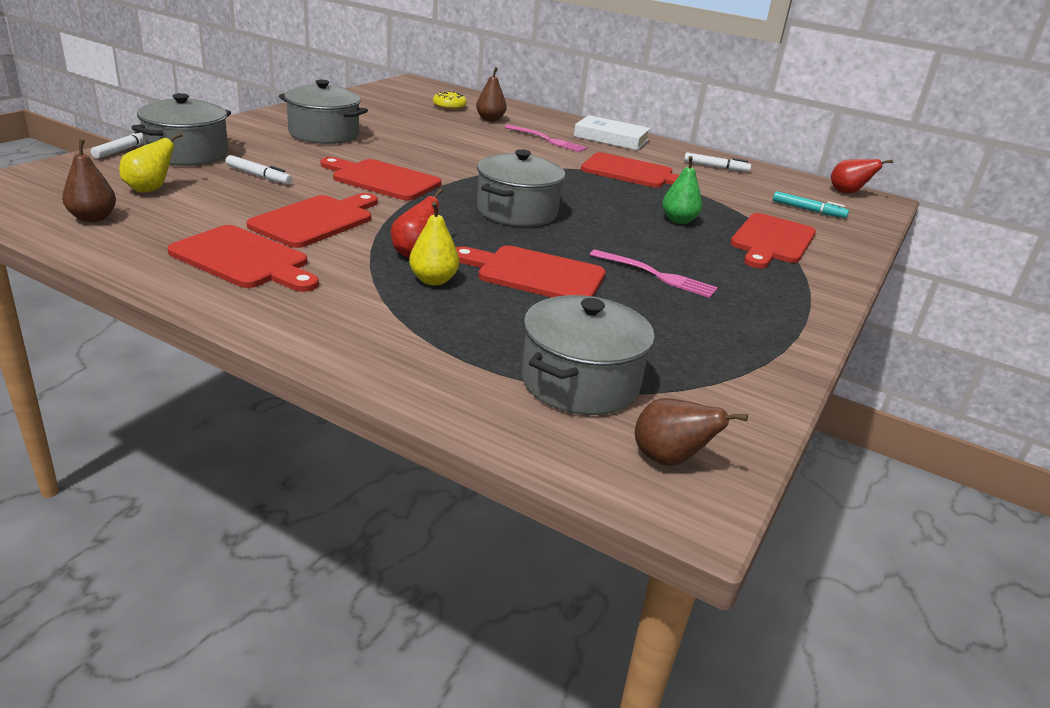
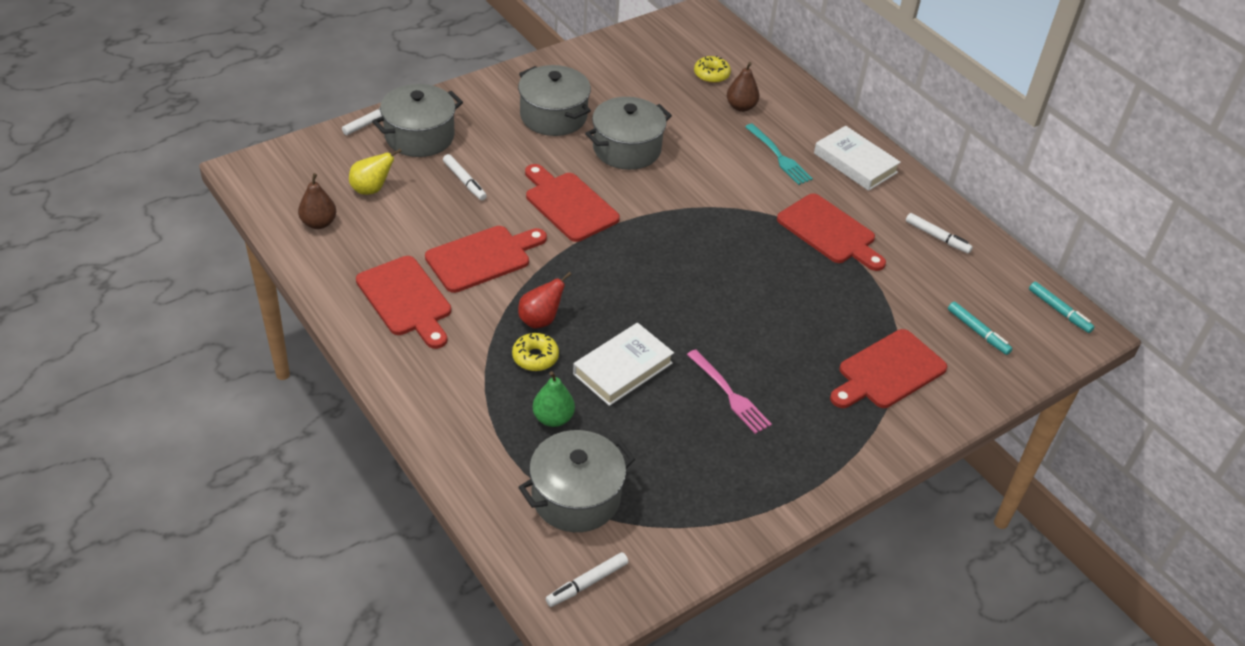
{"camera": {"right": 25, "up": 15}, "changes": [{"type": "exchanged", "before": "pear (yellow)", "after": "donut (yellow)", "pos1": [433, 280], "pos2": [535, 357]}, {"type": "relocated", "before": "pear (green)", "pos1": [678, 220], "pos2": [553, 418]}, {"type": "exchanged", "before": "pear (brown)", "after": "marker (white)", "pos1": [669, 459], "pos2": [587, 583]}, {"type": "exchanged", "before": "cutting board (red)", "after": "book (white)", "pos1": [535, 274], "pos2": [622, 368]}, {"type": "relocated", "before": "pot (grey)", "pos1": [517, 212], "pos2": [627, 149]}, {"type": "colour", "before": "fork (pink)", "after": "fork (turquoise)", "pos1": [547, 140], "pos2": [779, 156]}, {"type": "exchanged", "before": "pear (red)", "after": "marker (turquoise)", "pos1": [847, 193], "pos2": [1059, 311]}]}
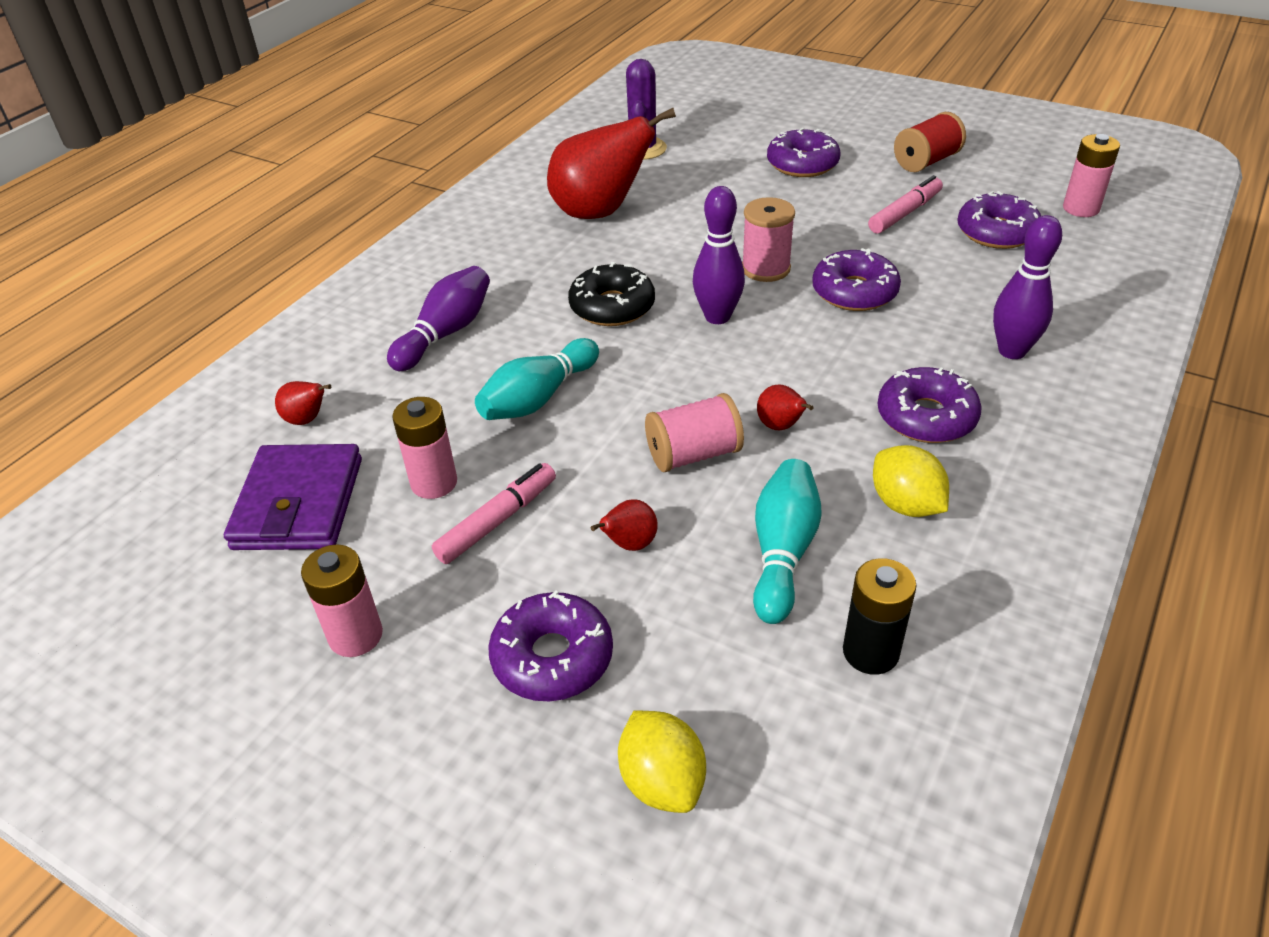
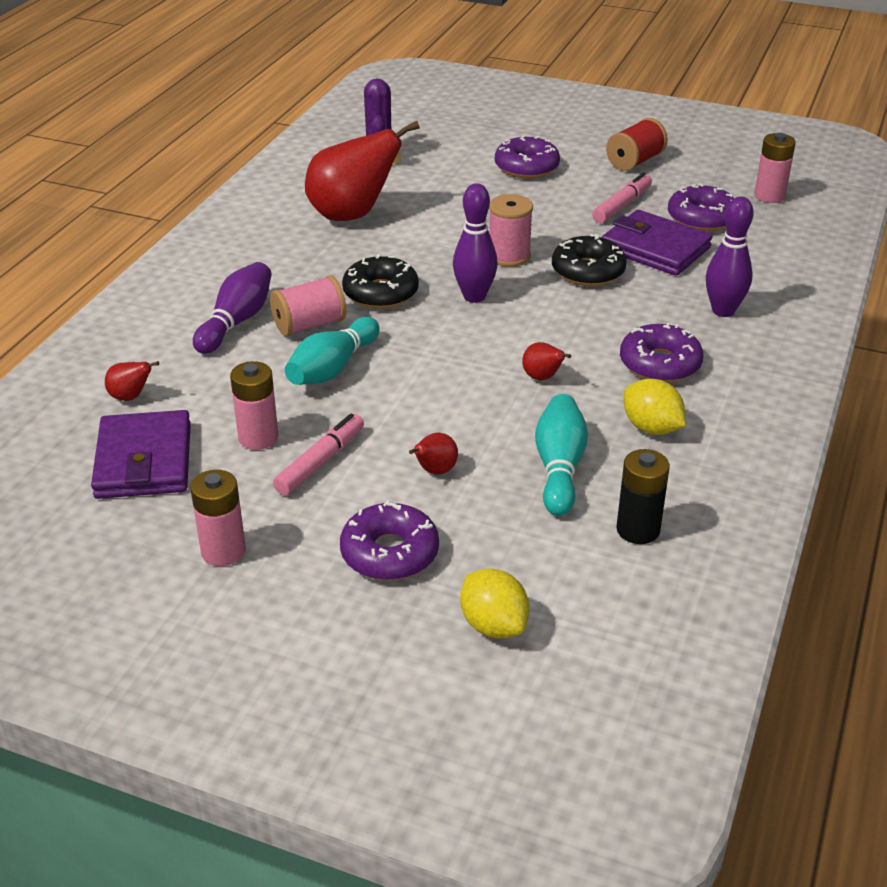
{"camera": {"right": -10, "up": -5}, "changes": [{"type": "relocated", "before": "spool (pink)", "pos1": [694, 454], "pos2": [309, 325]}, {"type": "colour", "before": "donut (purple)", "after": "donut (black)", "pos1": [854, 292], "pos2": [588, 271]}, {"type": "appeared", "after": "wallet (purple)", "pos2": [655, 248]}]}
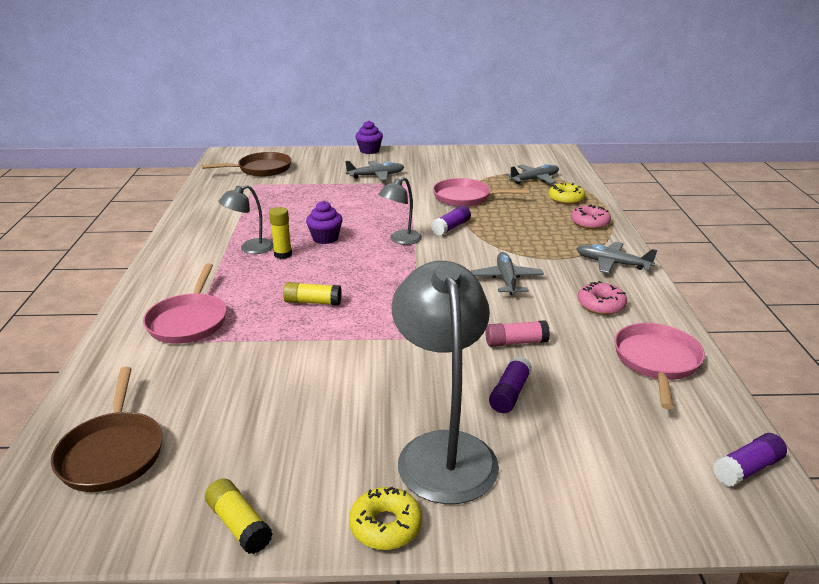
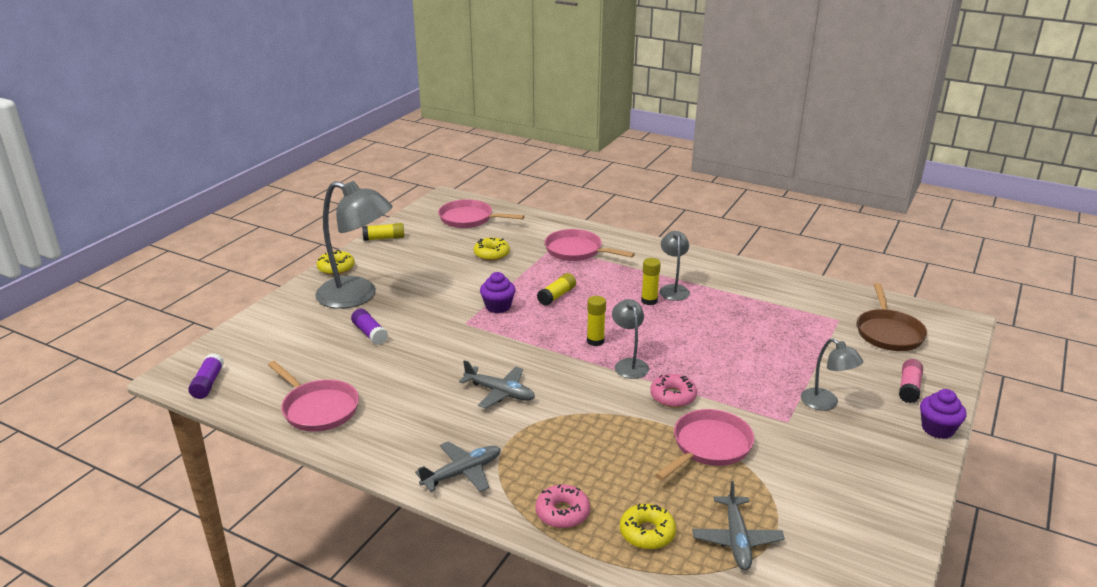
{"camera": {"right": 120, "up": 0}, "changes": [{"type": "colour", "before": "pan (brown)", "after": "pan (pink)", "pos1": [113, 452], "pos2": [469, 219]}, {"type": "appeared", "after": "donut (yellow)", "pos2": [491, 254]}, {"type": "relocated", "before": "cupcake (purple)", "pos1": [325, 238], "pos2": [498, 307]}, {"type": "appeared", "after": "glue stick (yellow)", "pos2": [595, 341]}, {"type": "relocated", "before": "donut (pink)", "pos1": [601, 305], "pos2": [673, 396]}, {"type": "exchanged", "before": "plane (grey)", "after": "lamp (grey)", "pos1": [376, 176], "pos2": [826, 403]}, {"type": "relocated", "before": "glue stick (pink)", "pos1": [516, 342], "pos2": [909, 388]}, {"type": "missing", "before": "glue stick (purple)", "pos1": [451, 227]}]}
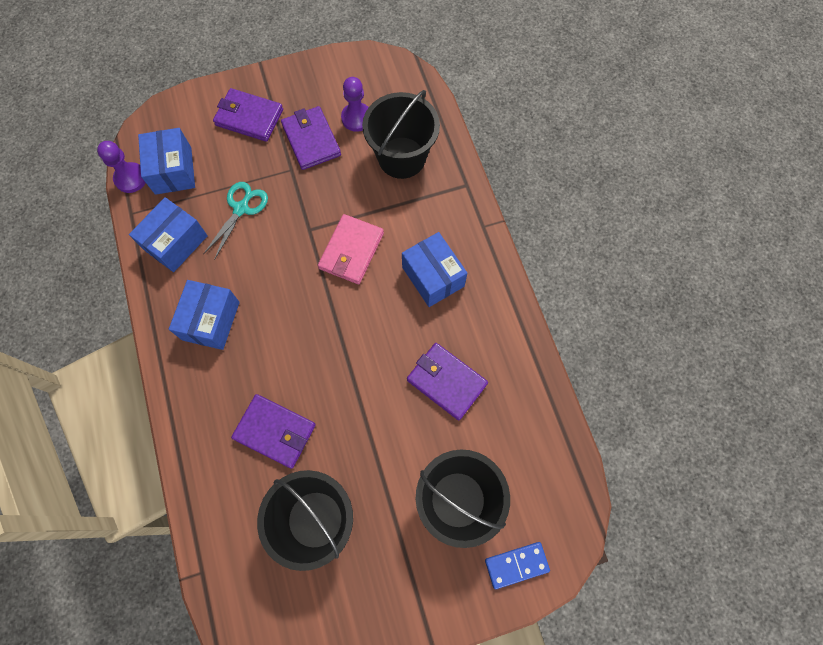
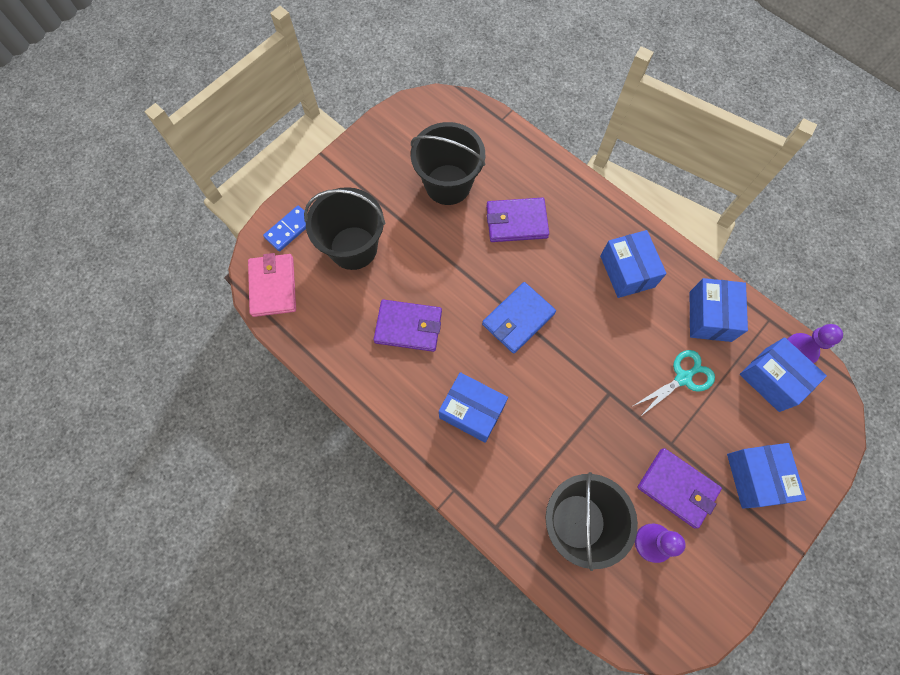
{"camera": {"right": 150, "up": 0}, "changes": [{"type": "relocated", "before": "wallet (pink)", "pos1": [351, 251], "pos2": [273, 286]}, {"type": "appeared", "after": "wallet (blue)", "pos2": [518, 319]}, {"type": "spun", "before": "scissors (turquoise)", "pos1": [241, 209], "pos2": [683, 378], "turn": -120}, {"type": "exchanged", "before": "wallet (purple)", "after": "box (blue)", "pos1": [249, 117], "pos2": [755, 477]}]}
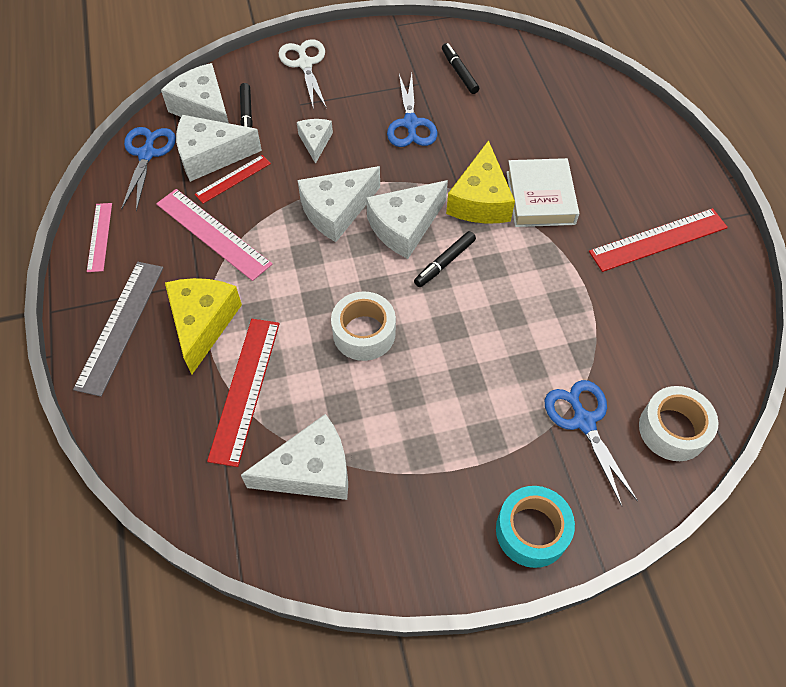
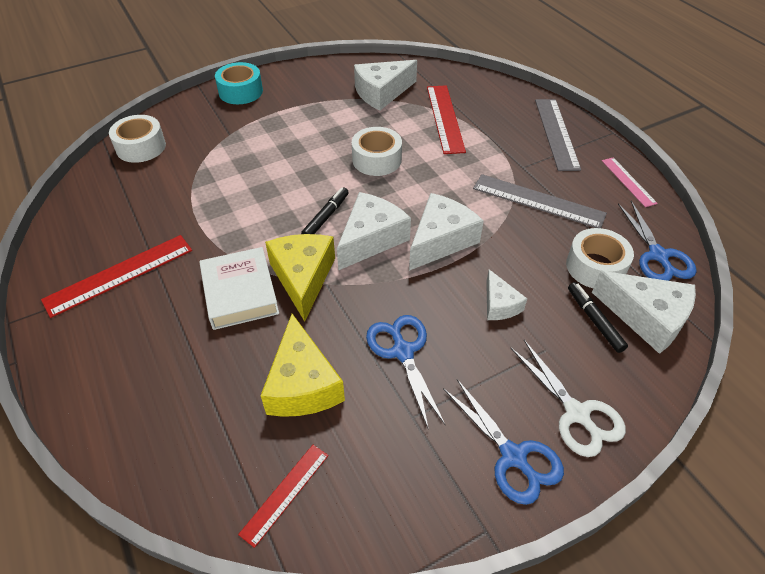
{"camera": {"right": 165, "up": -10}, "changes": [{"type": "relocated", "before": "ruler (red)", "pos1": [233, 179], "pos2": [285, 493]}, {"type": "relocated", "before": "cheese (yellow)", "pos1": [203, 323], "pos2": [302, 384]}, {"type": "relocated", "before": "scissors (blue)", "pos1": [584, 421], "pos2": [513, 456]}, {"type": "colour", "before": "ruler (pink)", "after": "ruler (grey)", "pos1": [213, 233], "pos2": [538, 201]}, {"type": "exchanged", "before": "cheese (white)", "after": "tape (white)", "pos1": [211, 156], "pos2": [595, 267]}, {"type": "missing", "before": "marker (black)", "pos1": [459, 72]}]}
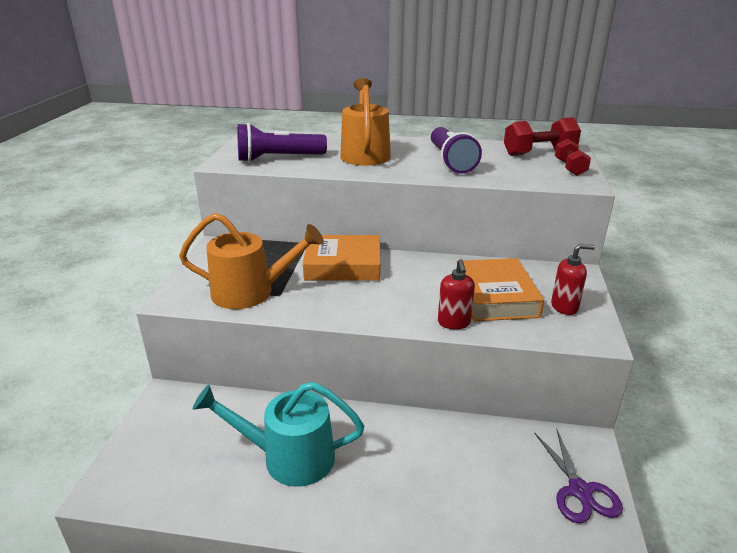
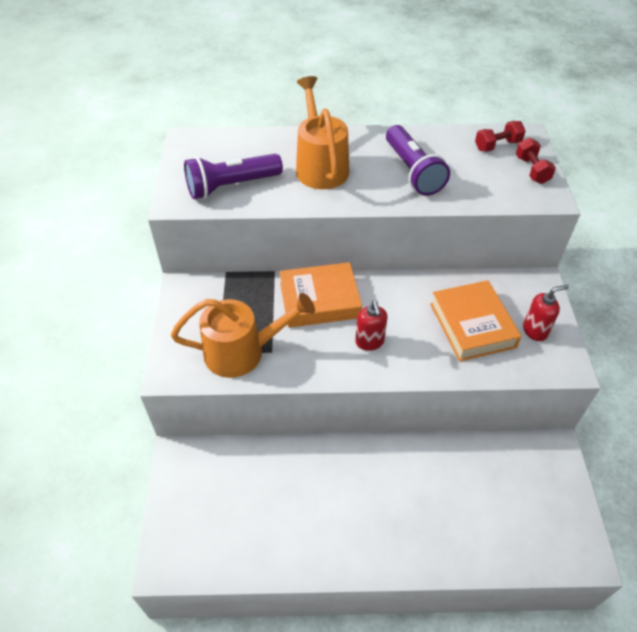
{"camera": {"right": -10, "up": 20}, "changes": [{"type": "relocated", "before": "soap dispenser (red)", "pos1": [454, 323], "pos2": [369, 342]}, {"type": "size", "before": "dumbbell (red)", "pos1": [539, 153], "pos2": [497, 145], "scale": 0.65}, {"type": "missing", "before": "watering can (turquoise)", "pos1": [288, 457]}, {"type": "missing", "before": "scissors (purple)", "pos1": [579, 490]}]}
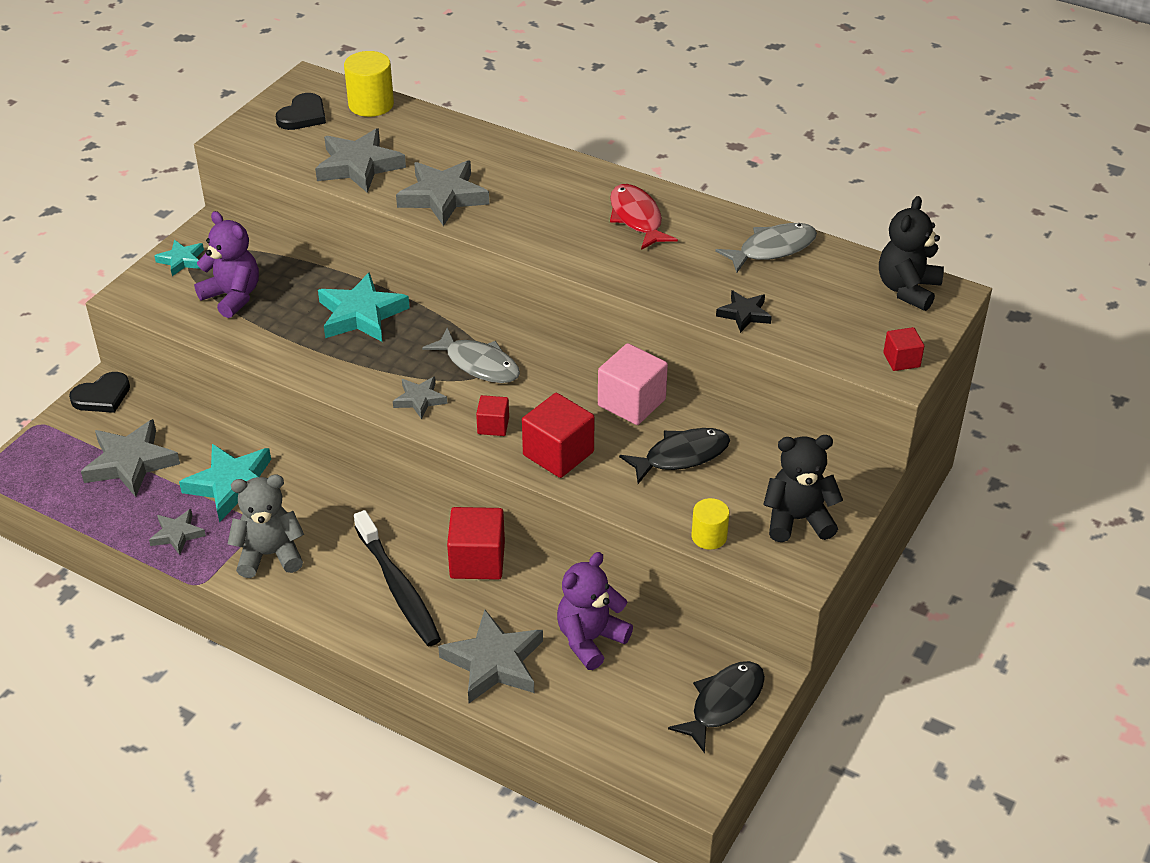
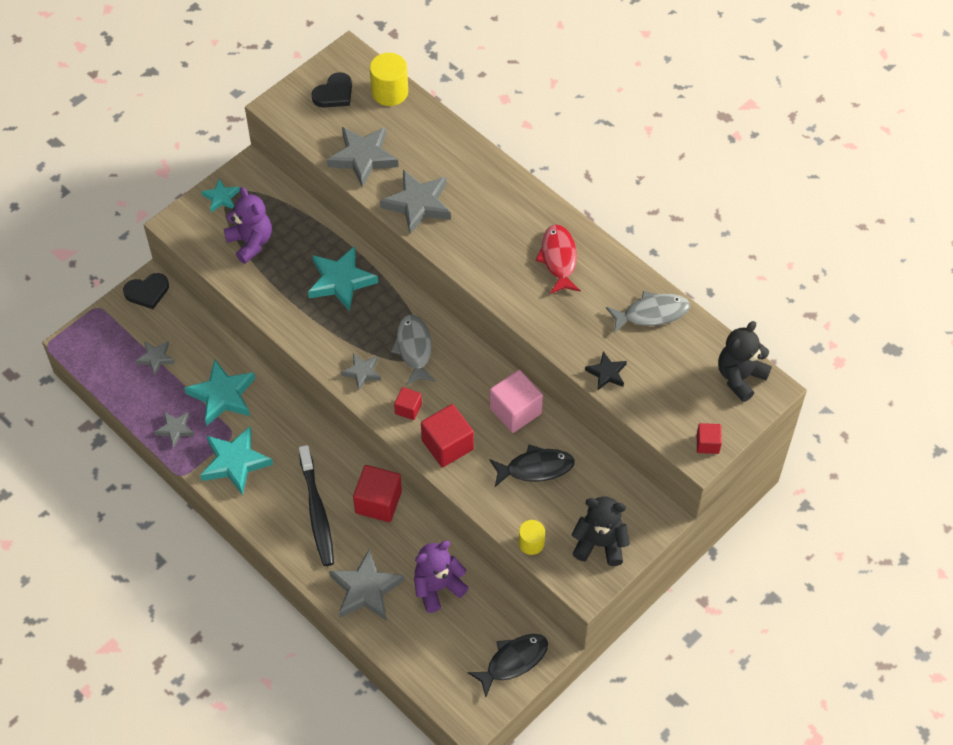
{"camera": {"right": 15, "up": 15}, "changes": [{"type": "size", "before": "star (grey)", "pos1": [131, 463], "pos2": [156, 358], "scale": 0.55}, {"type": "exchanged", "before": "teddy bear (grey)", "after": "star (turquoise)", "pos1": [270, 555], "pos2": [235, 462]}, {"type": "spun", "before": "fish (grey)", "pos1": [479, 364], "pos2": [414, 349], "turn": -150}]}
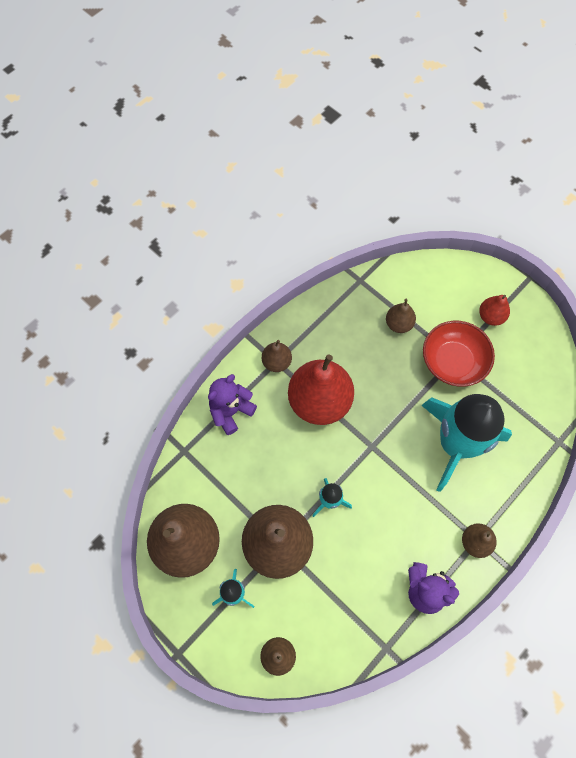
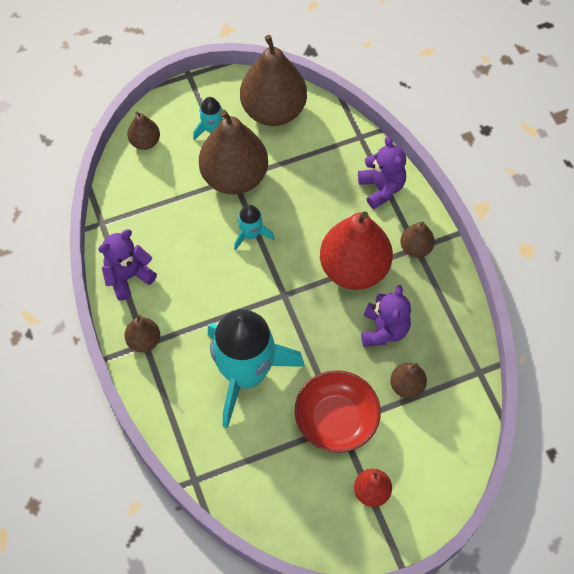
{"camera": {"right": 115, "up": -5}, "changes": [{"type": "appeared", "after": "teddy bear (purple)", "pos2": [384, 330]}]}
